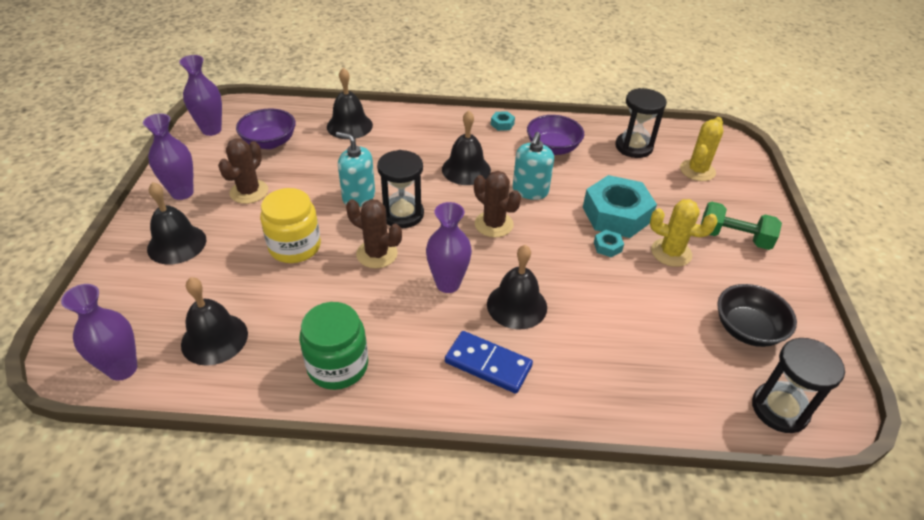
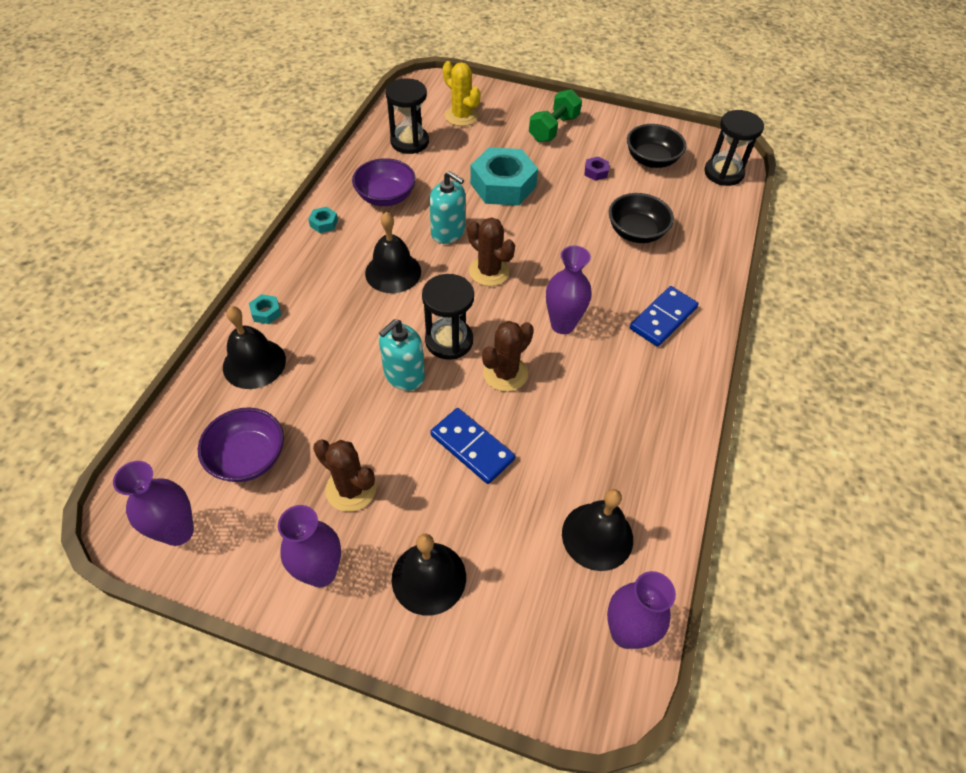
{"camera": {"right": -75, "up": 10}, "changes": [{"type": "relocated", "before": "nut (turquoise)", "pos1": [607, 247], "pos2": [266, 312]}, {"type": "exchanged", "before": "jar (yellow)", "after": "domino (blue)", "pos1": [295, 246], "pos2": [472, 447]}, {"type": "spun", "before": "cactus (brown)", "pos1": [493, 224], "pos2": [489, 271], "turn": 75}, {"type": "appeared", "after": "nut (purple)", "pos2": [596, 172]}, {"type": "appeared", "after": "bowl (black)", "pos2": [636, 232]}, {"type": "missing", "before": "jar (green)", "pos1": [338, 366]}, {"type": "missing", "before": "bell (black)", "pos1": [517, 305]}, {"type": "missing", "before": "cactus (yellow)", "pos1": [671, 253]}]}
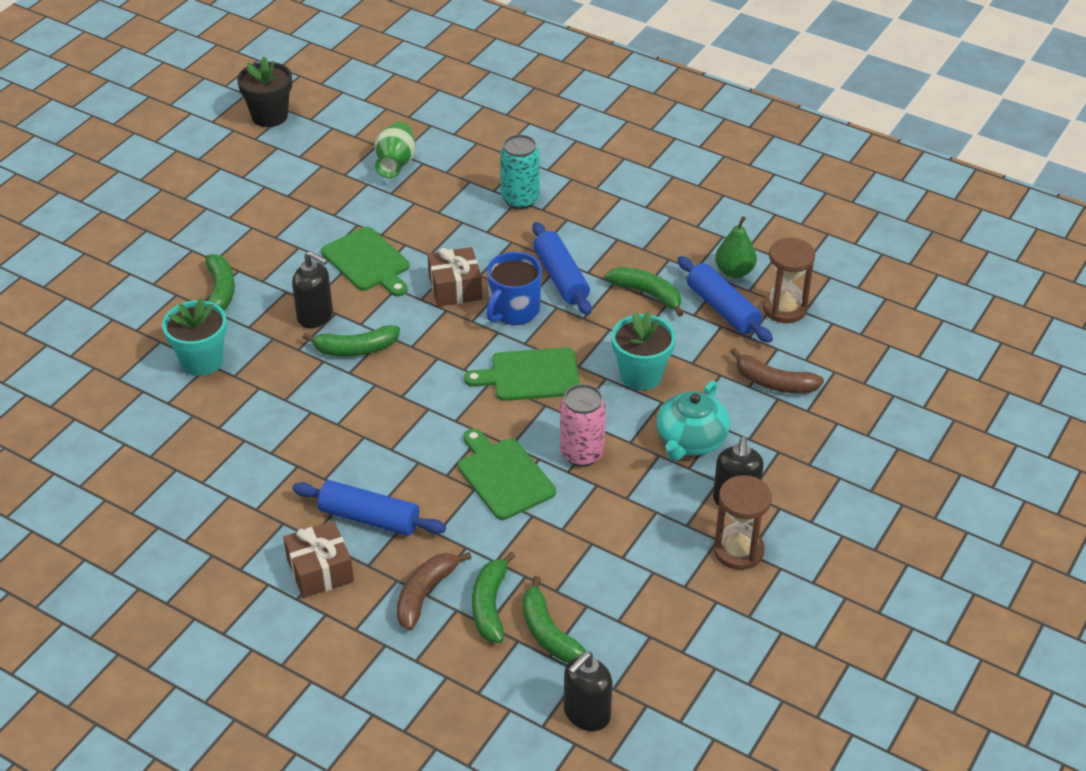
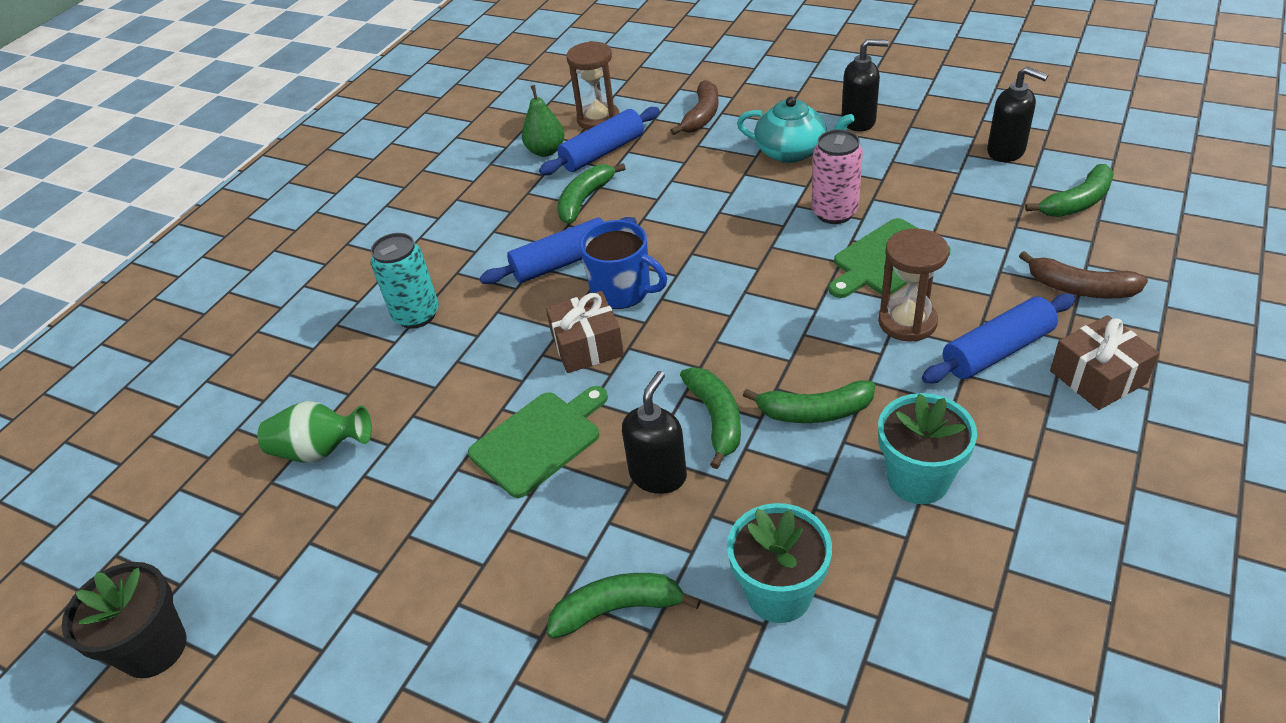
{"camera": {"right": -90, "up": 0}, "changes": [{"type": "relocated", "before": "banana (green)", "pos1": [490, 605], "pos2": [814, 412]}, {"type": "relocated", "before": "hourglass (brown)", "pos1": [738, 550], "pos2": [907, 322]}, {"type": "relocated", "before": "flower pot (turquoise)", "pos1": [641, 375], "pos2": [918, 479]}, {"type": "spun", "before": "rolling pin (blue)", "pos1": [369, 518], "pos2": [997, 351], "turn": 45}, {"type": "relocated", "before": "soap dispenser (black)", "pos1": [586, 714], "pos2": [1006, 151]}, {"type": "missing", "before": "cutting board (green)", "pos1": [530, 375]}]}
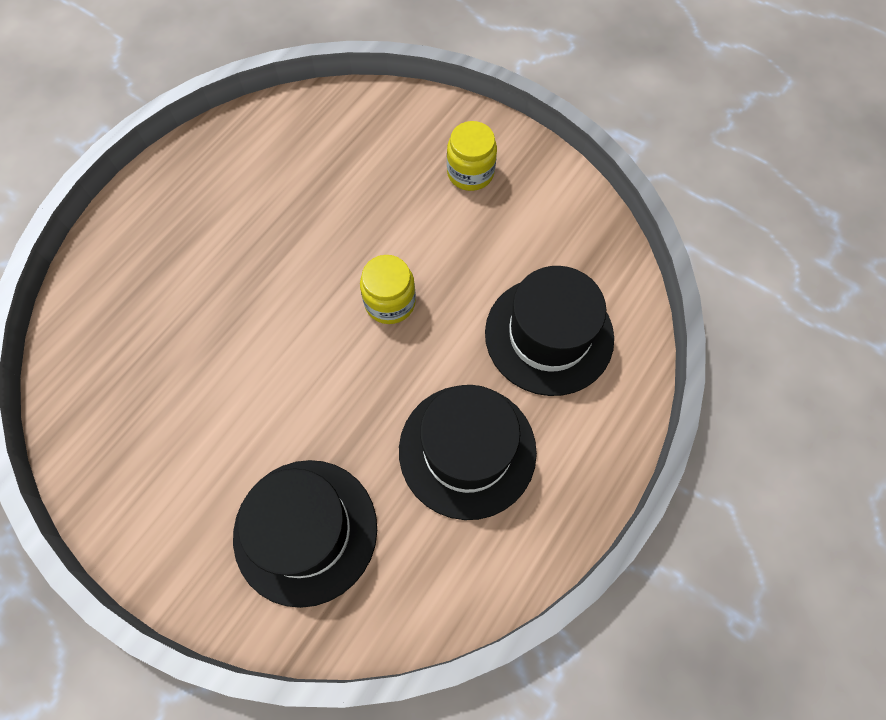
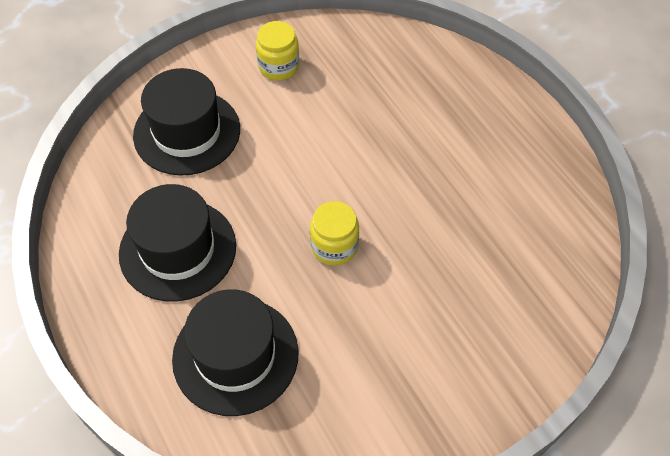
{"camera": {"right": 115, "up": -10}, "changes": [{"type": "relocated", "before": "jar (yellow)", "pos1": [470, 172], "pos2": [278, 66]}]}
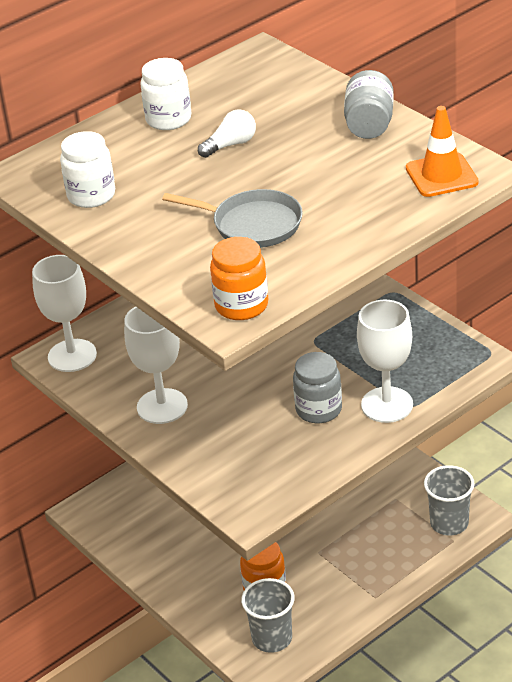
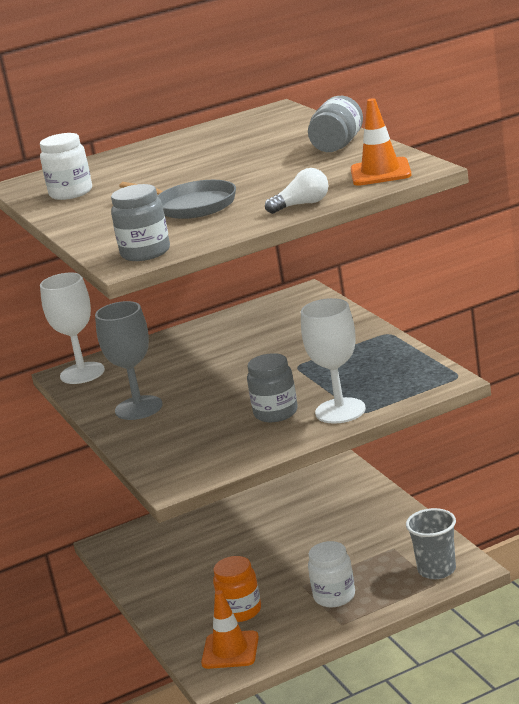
{"camera": {"right": 15, "up": -15}, "changes": [{"type": "colour", "before": "goblet (white)", "after": "goblet (grey)", "pos1": [162, 406], "pos2": [138, 408]}, {"type": "colour", "before": "jar (orange)", "after": "jar (grey)", "pos1": [241, 305], "pos2": [145, 253]}, {"type": "exchanged", "before": "cup (grey)", "after": "traffic cone (orange)", "pos1": [272, 638], "pos2": [230, 650]}, {"type": "relocated", "before": "light bulb (white)", "pos1": [231, 145], "pos2": [302, 205]}, {"type": "relocated", "before": "jar (white)", "pos1": [168, 119], "pos2": [334, 596]}]}
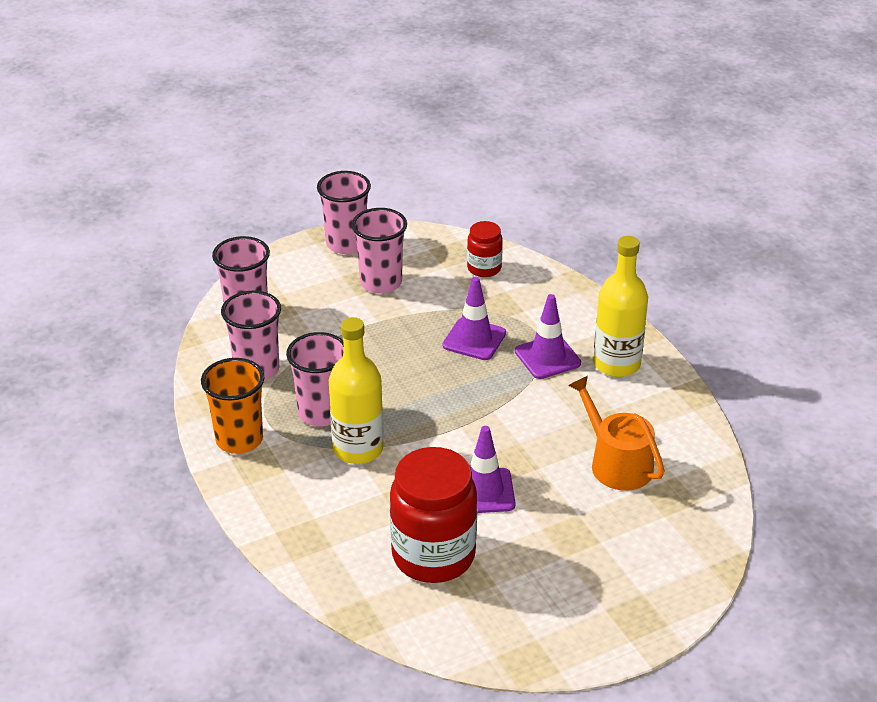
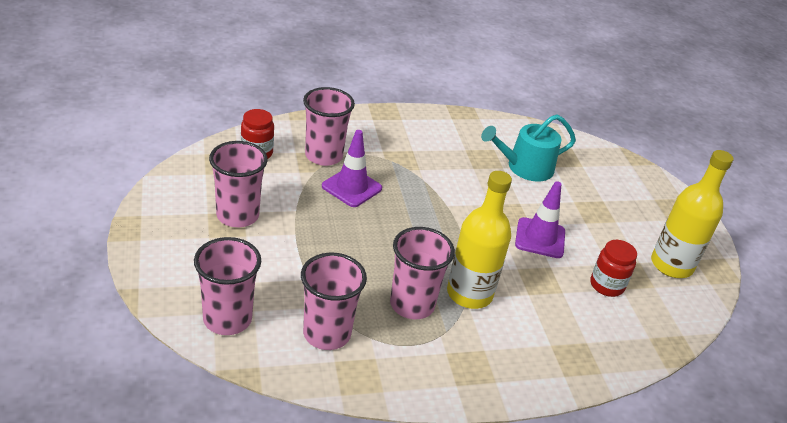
{"camera": {"right": -80, "up": 0}, "changes": [{"type": "relocated", "before": "cup (pink)", "pos1": [346, 244], "pos2": [323, 156]}, {"type": "colour", "before": "watering can (orange)", "after": "watering can (turquoise)", "pos1": [616, 463], "pos2": [524, 167]}, {"type": "size", "before": "jar (red)", "pos1": [433, 555], "pos2": [606, 285], "scale": 0.51}, {"type": "relocated", "before": "bottle (yellow)", "pos1": [616, 364], "pos2": [671, 265]}, {"type": "missing", "before": "cup (orange)", "pos1": [239, 439]}, {"type": "missing", "before": "traffic cone (purple)", "pos1": [547, 357]}]}
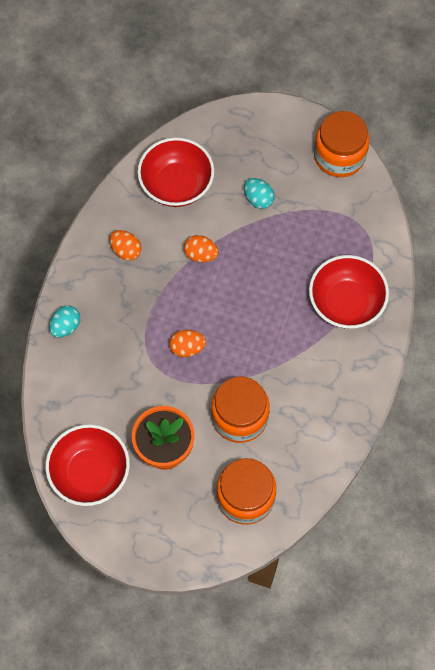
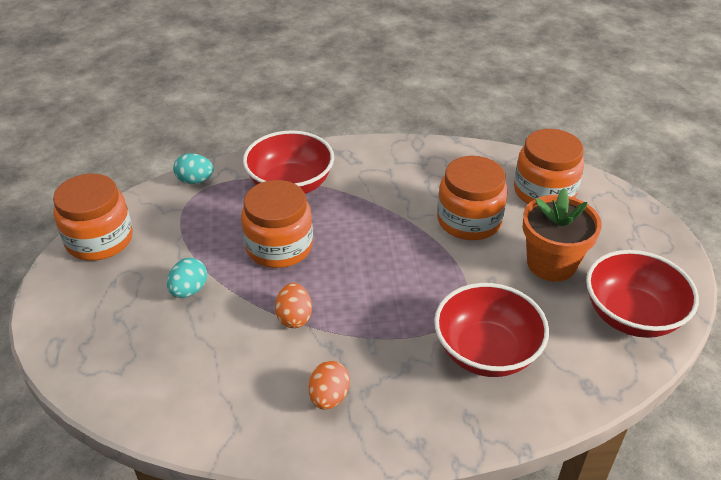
{"camera": {"right": -115, "up": -25}, "changes": [{"type": "relocated", "before": "egg (turquoise)", "pos1": [66, 326], "pos2": [195, 180]}, {"type": "appeared", "after": "jar (orange)", "pos2": [279, 246]}, {"type": "relocated", "before": "bowl (red)", "pos1": [176, 185], "pos2": [486, 352]}, {"type": "missing", "before": "egg (orange)", "pos1": [187, 348]}]}
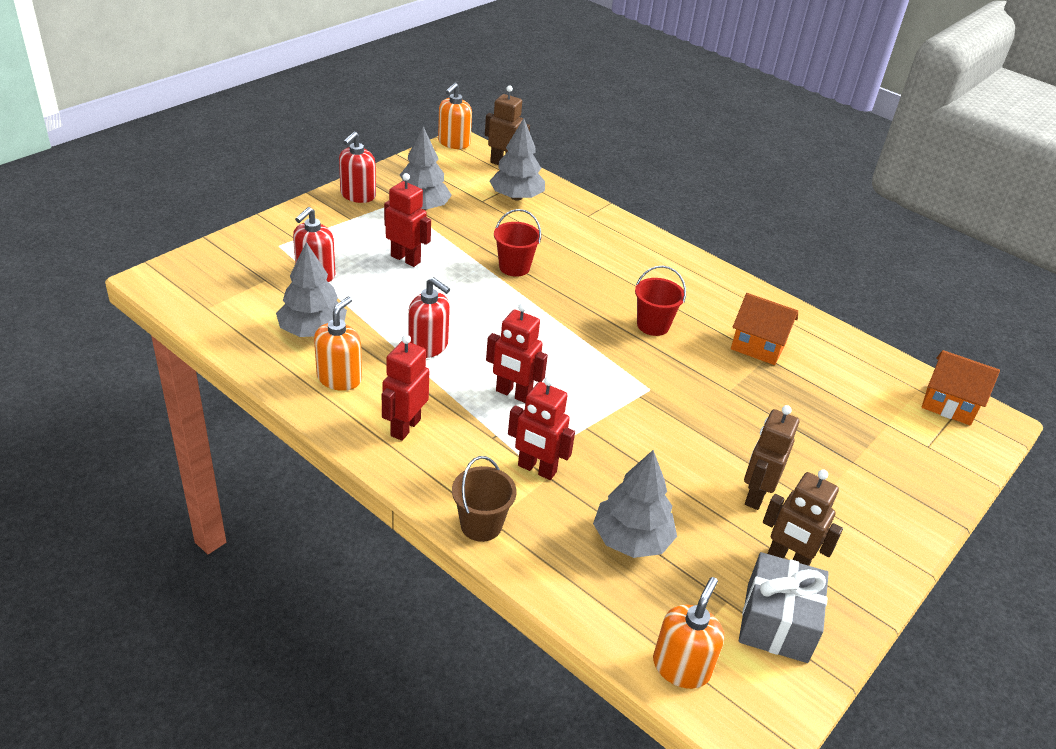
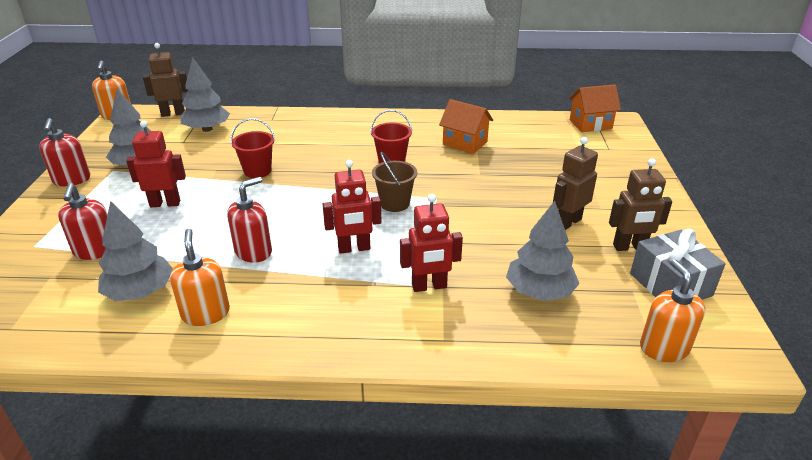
{"camera": {"right": -35, "up": -5}, "changes": [{"type": "spun", "before": "soap dispenser (red)", "pos1": [428, 346], "pos2": [253, 252], "turn": -45}, {"type": "relocated", "before": "bucket (brown)", "pos1": [481, 525], "pos2": [395, 203]}, {"type": "spun", "before": "house (orange)", "pos1": [758, 346], "pos2": [465, 143], "turn": 45}, {"type": "spun", "before": "robot (brown)", "pos1": [755, 495], "pos2": [568, 222], "turn": 60}, {"type": "missing", "before": "robot (red)", "pos1": [405, 427]}]}
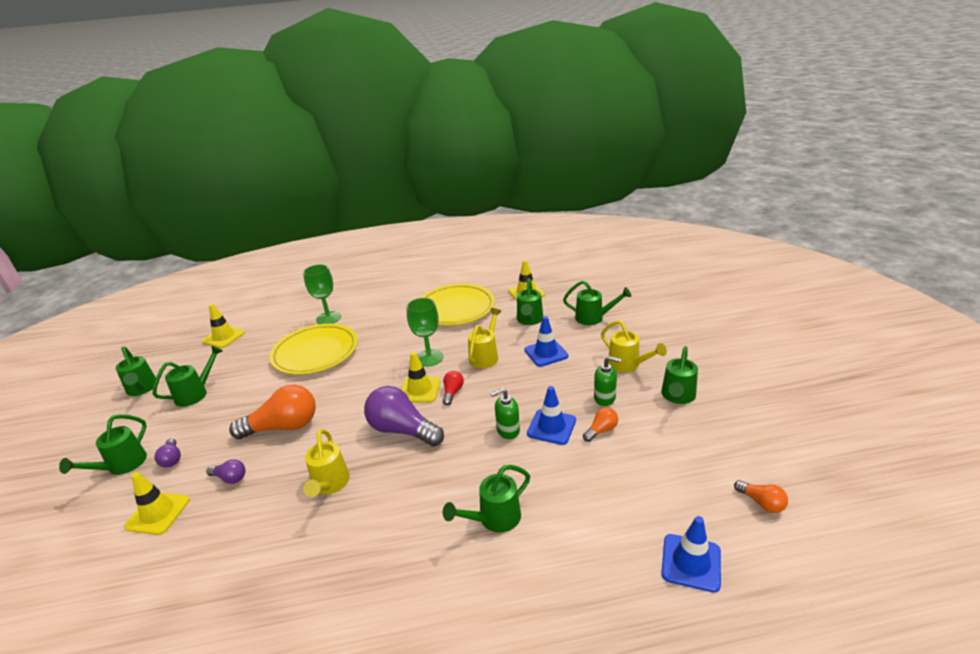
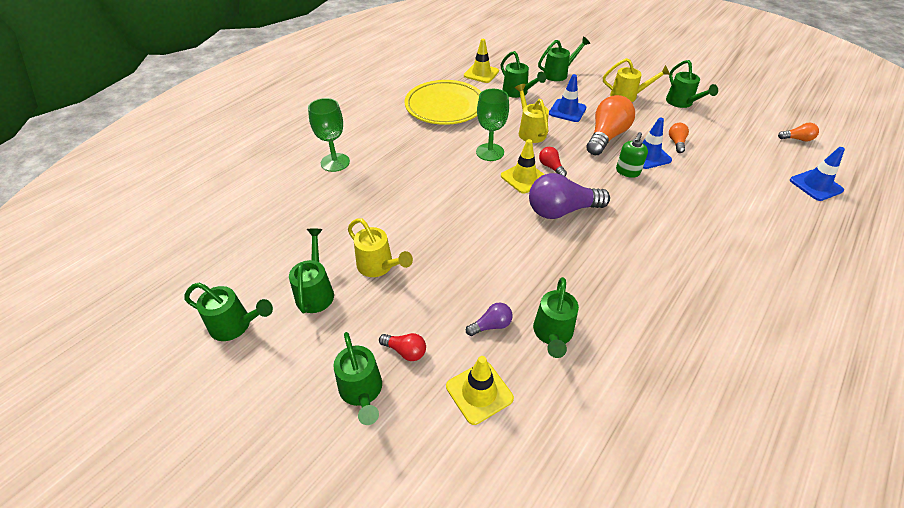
{"camera": {"right": -45, "up": 15}, "changes": [{"type": "relocated", "before": "watering can (yellow)", "pos1": [329, 485], "pos2": [379, 266]}, {"type": "colour", "before": "light bulb (purple)", "after": "light bulb (red)", "pos1": [172, 459], "pos2": [405, 351]}, {"type": "relocated", "before": "watering can (green)", "pos1": [494, 519], "pos2": [552, 334]}, {"type": "relocated", "before": "light bulb (orange)", "pos1": [283, 427], "pos2": [606, 137]}, {"type": "missing", "before": "traffic cone (yellow)", "pos1": [224, 337]}, {"type": "missing", "before": "plate (yellow)", "pos1": [315, 353]}, {"type": "missing", "before": "soap dispenser (green)", "pos1": [605, 398]}]}
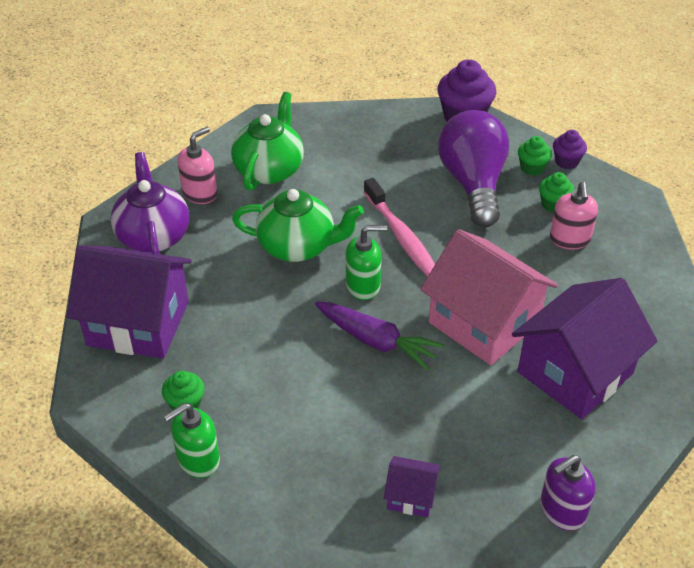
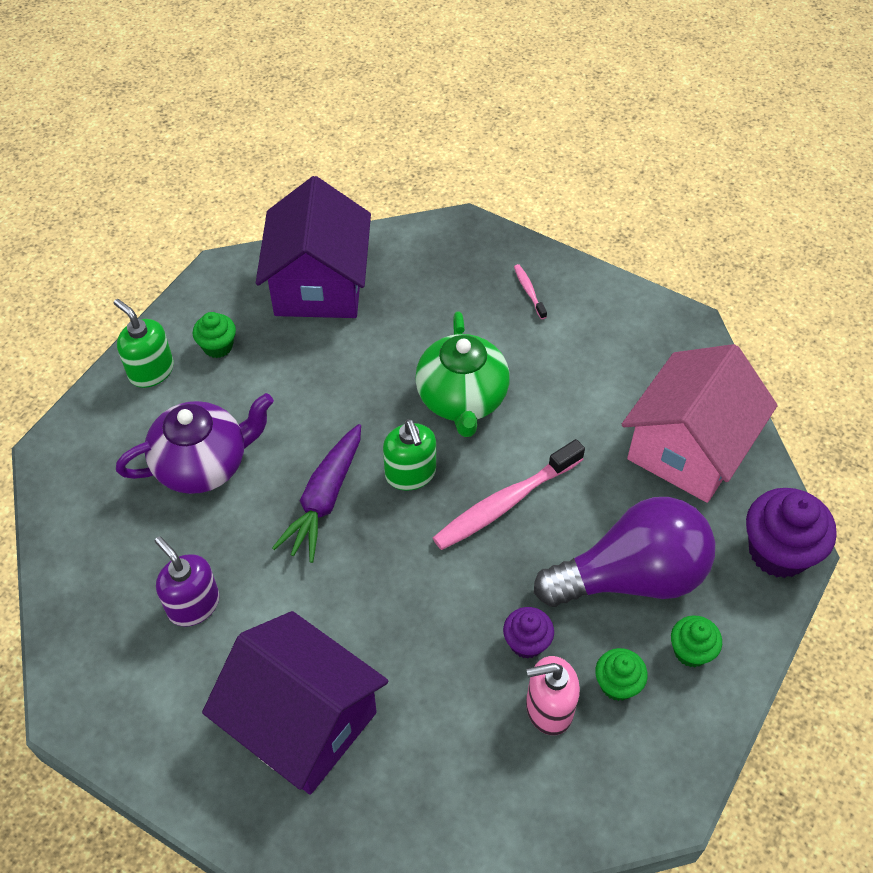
{"camera": {"right": 80, "up": 10}, "changes": [{"type": "relocated", "before": "teapot (purple)", "pos1": [153, 236], "pos2": [203, 464]}, {"type": "relocated", "before": "soap dispenser (purple)", "pos1": [562, 511], "pos2": [193, 604]}, {"type": "relocated", "before": "cupcake (purple)", "pos1": [566, 161], "pos2": [526, 642]}, {"type": "exchanged", "before": "soap dispenser (pink)", "after": "toothbrush (pink)", "pos1": [200, 193], "pos2": [529, 291]}, {"type": "relocated", "before": "house (pink)", "pos1": [484, 323], "pos2": [688, 448]}, {"type": "missing", "before": "teapot (green)", "pos1": [269, 169]}, {"type": "missing", "before": "house (purple)", "pos1": [411, 496]}]}
